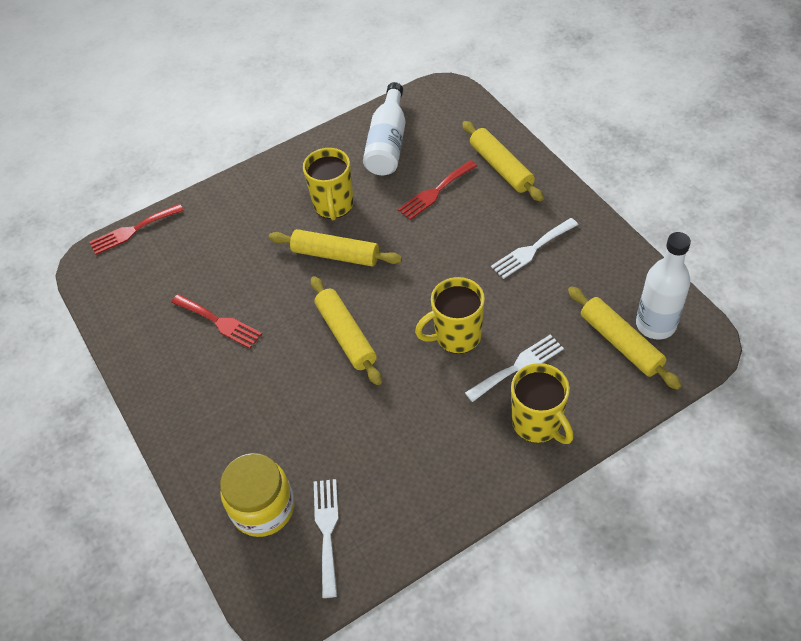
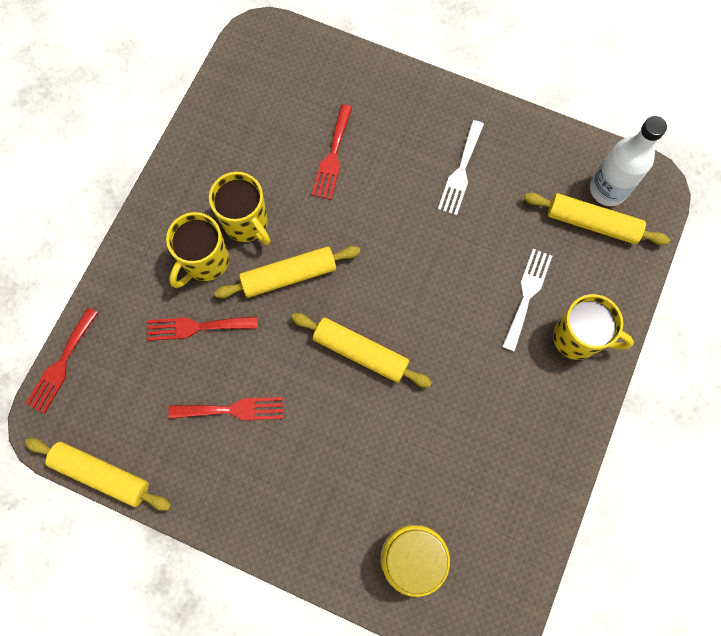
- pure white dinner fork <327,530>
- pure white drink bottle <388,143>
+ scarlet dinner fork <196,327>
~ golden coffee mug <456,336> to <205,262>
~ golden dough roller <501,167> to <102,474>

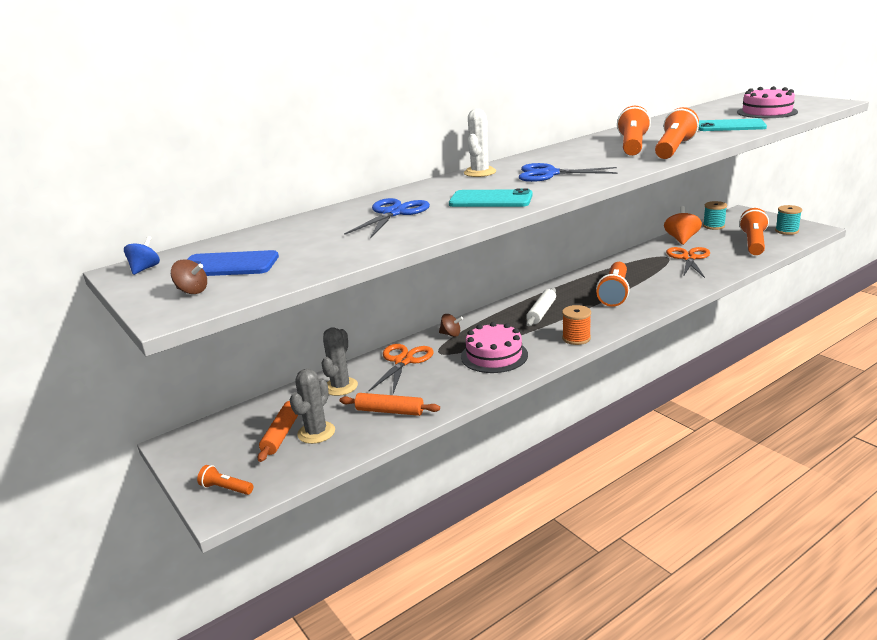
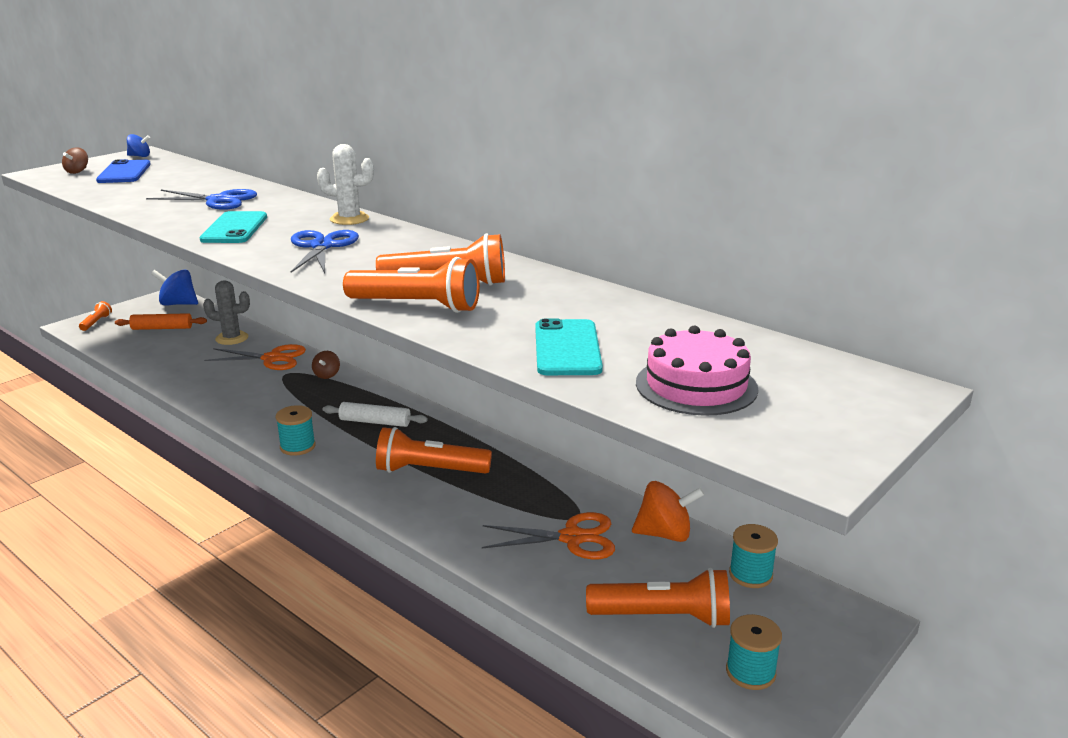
- gray cactus <316,433>
- orange dough roller <390,411>
- rose-pink layer cake <494,355>
+ blue spinning top <178,304>
~ orange reel of thread <576,338> to teal reel of thread <297,446>

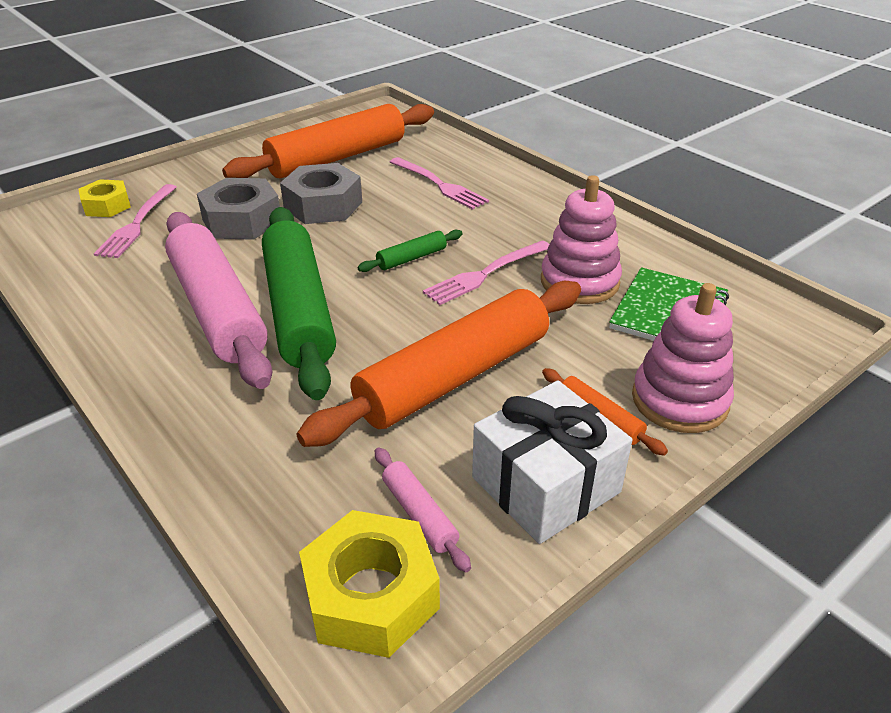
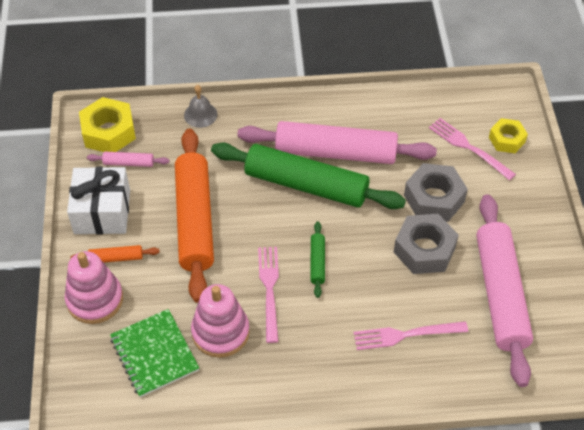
+ gray school bell <200,114>
~ orange dough roller <337,158> to rose-pink dough roller <500,294>

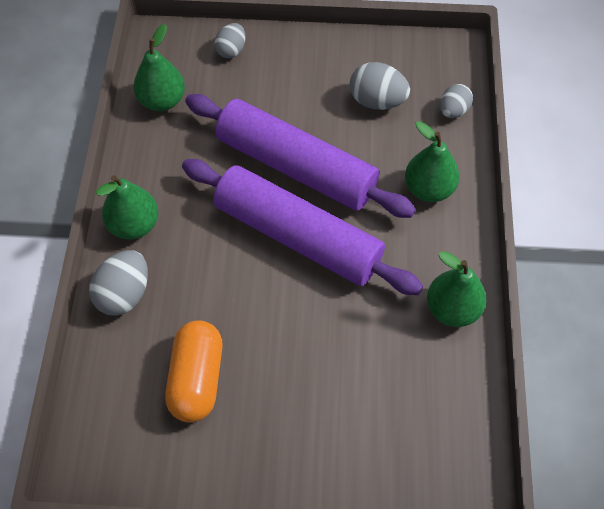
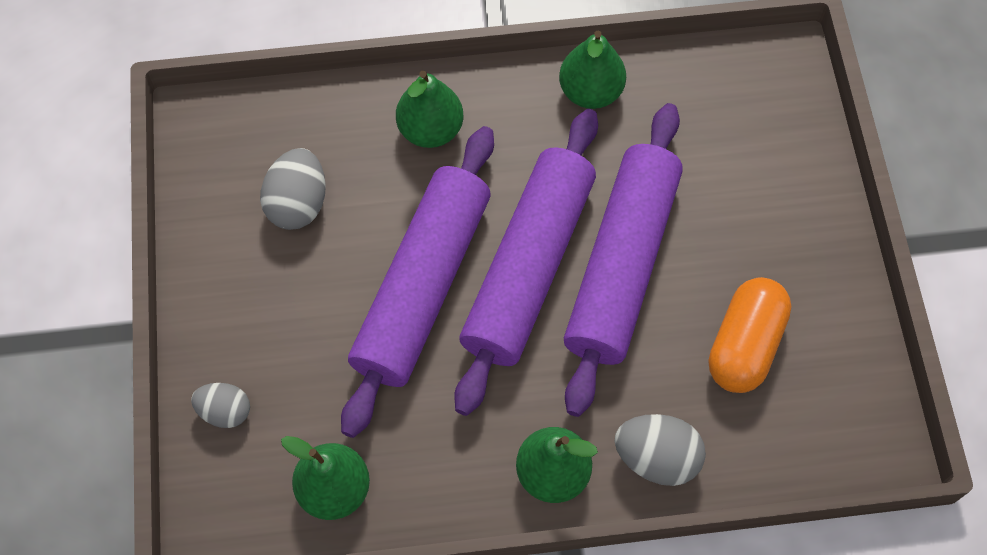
- gray toy egg <453,111>
+ violet dough roller <621,265>
~ orange capsule <196,379> = <745,345> 60 degrees counterclockwise

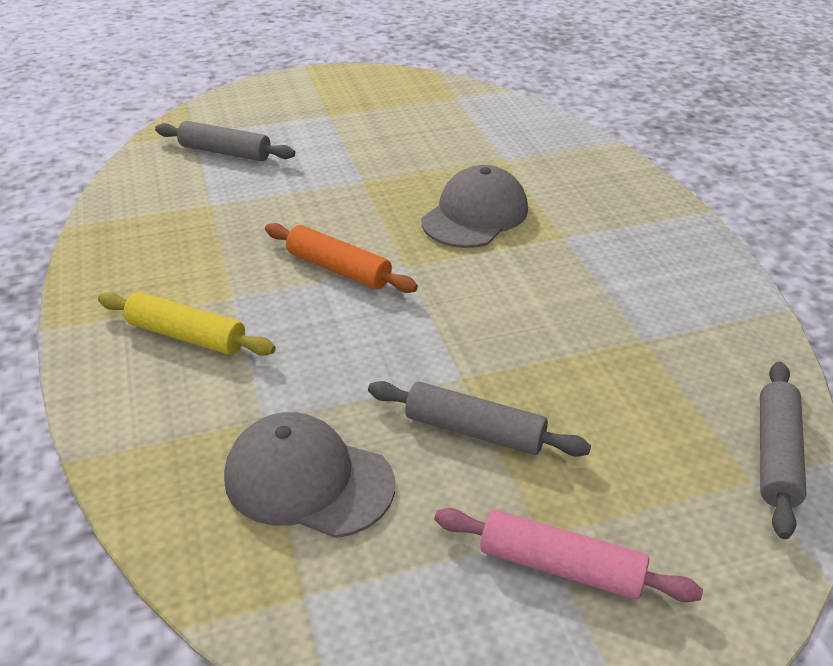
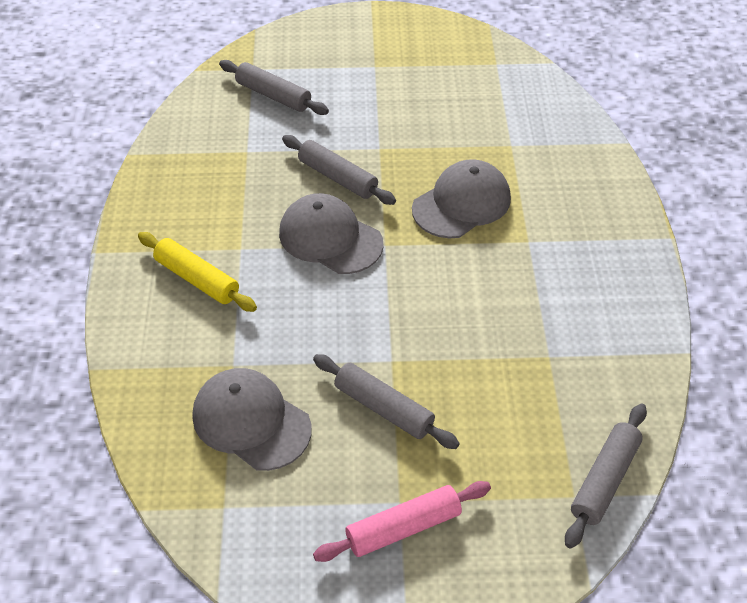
+ gray dough roller <337,177>
~ orange dough roller <338,269> to gray peaked cap <330,238>
~ rose-pink dough roller <560,566> = <403,528> 60 degrees counterclockwise

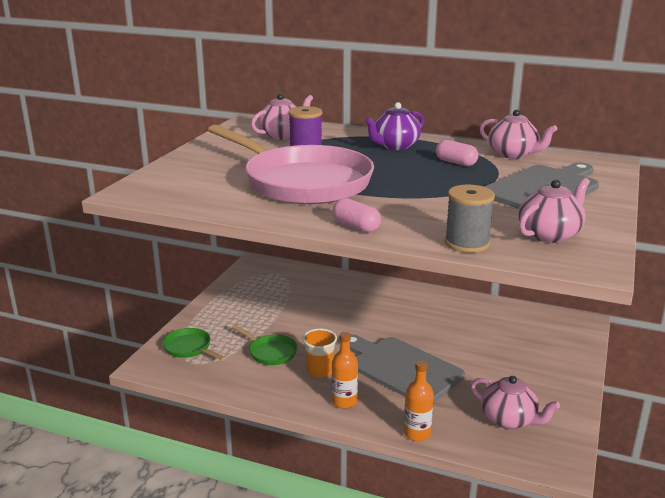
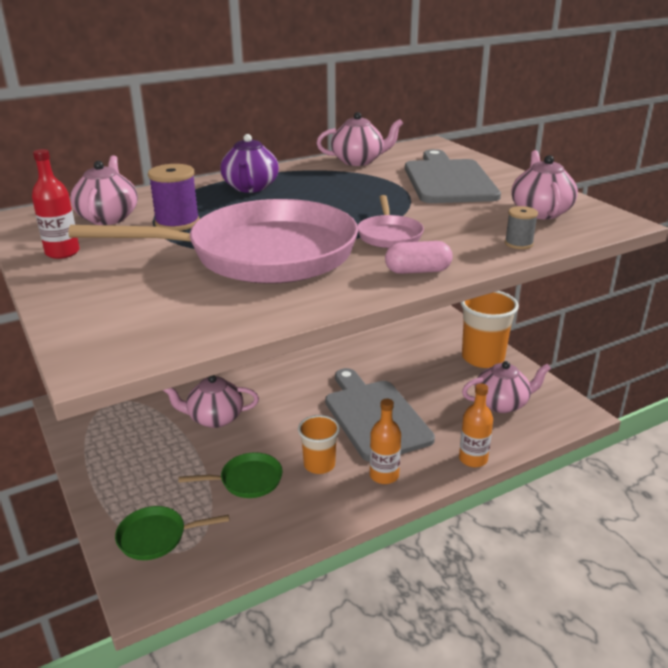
- rose-pink capsule <456,162>
+ scarlet drink bottle <62,252>
+ rose-pink china teapot <214,418>
+ rose-pink pan <389,235>
+ orange tumbler <482,358>
~ gray cutting board <401,368> = <374,416> 75 degrees clockwise
~ gray reel of thread <467,243> = <518,243> x0.60

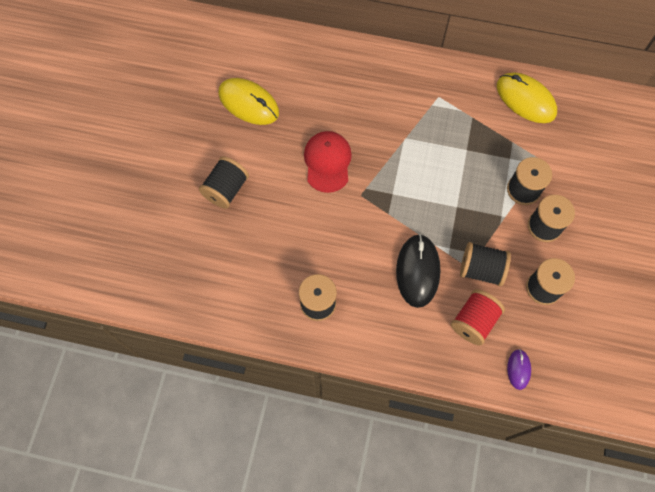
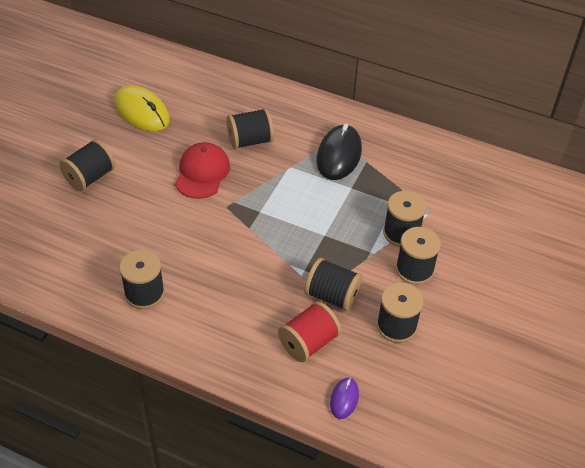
- golden mouse <525,99>
+ black reel of thread <250,141>
~ black mouse <417,271> to <339,155>

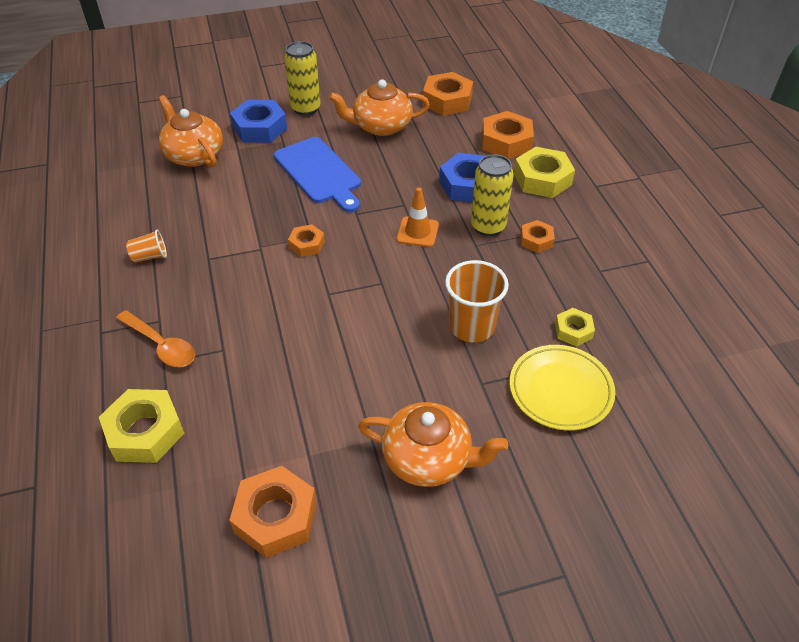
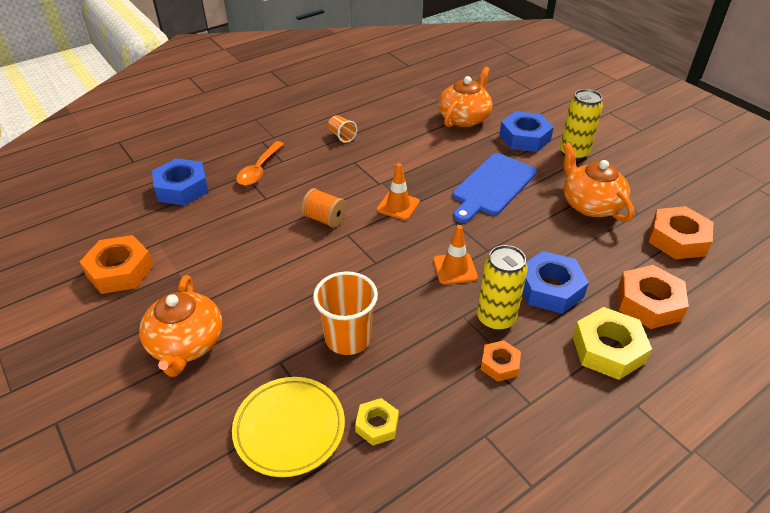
+ orange reel of thread <324,219>
~ orange hex nut <307,244> to orange road cone <398,206>
~ golden hex nut <145,432> to blue hex nut <182,188>

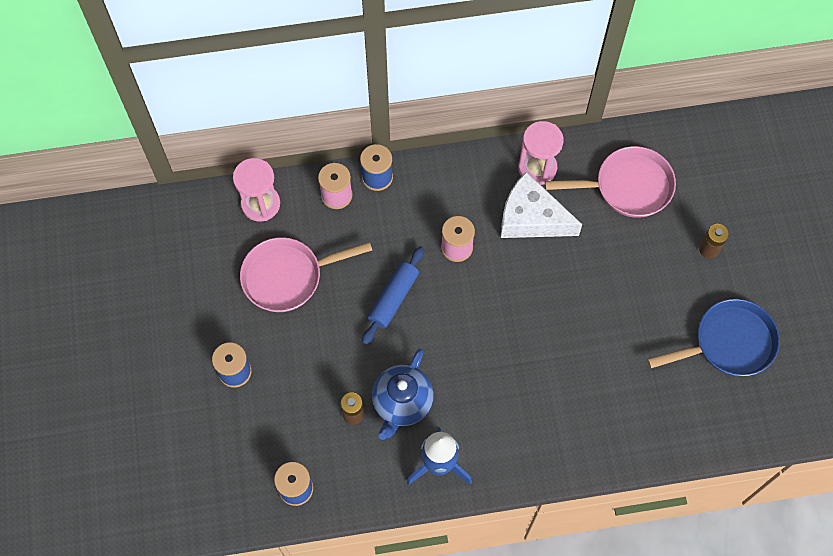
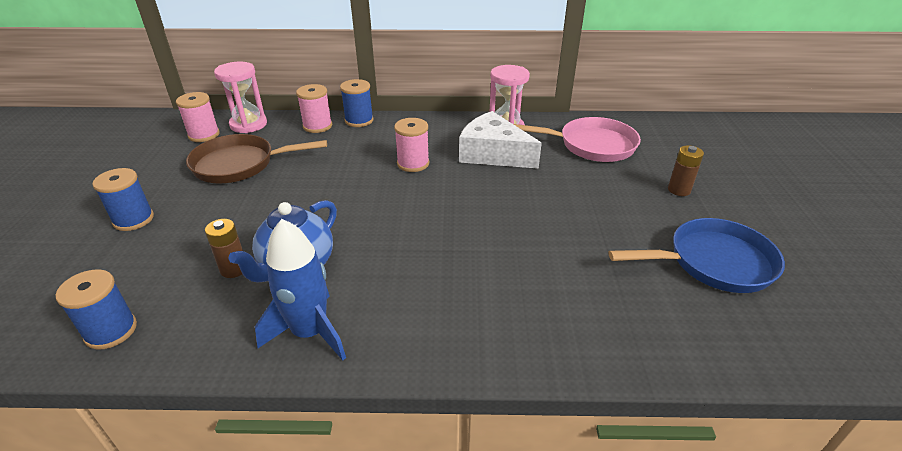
- blue dough roller <393,298>
+ rose-pink reel of thread <204,135>
~ rose-pink pan <287,277> to russet pan <239,164>

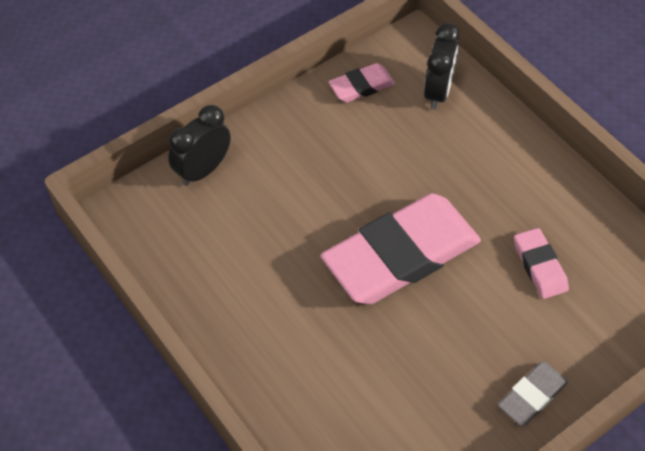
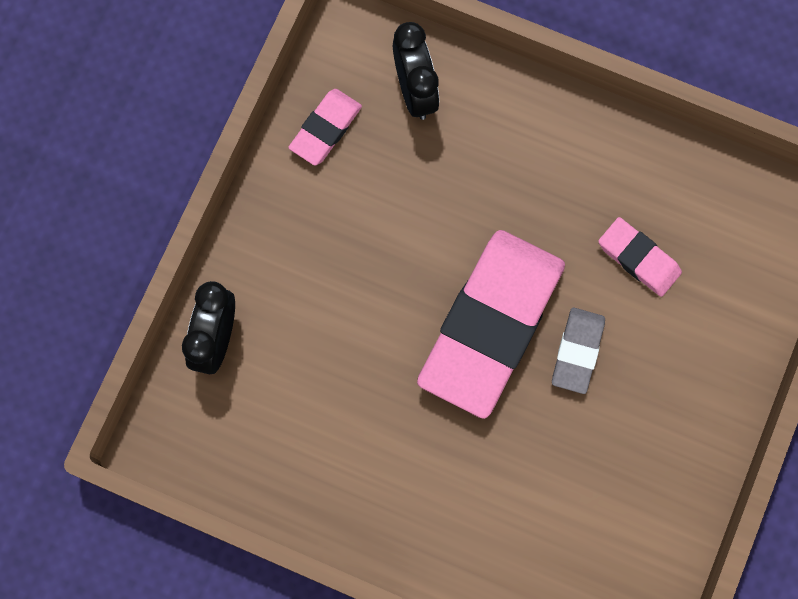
~ gray gum eraser <531,395> to <577,351>

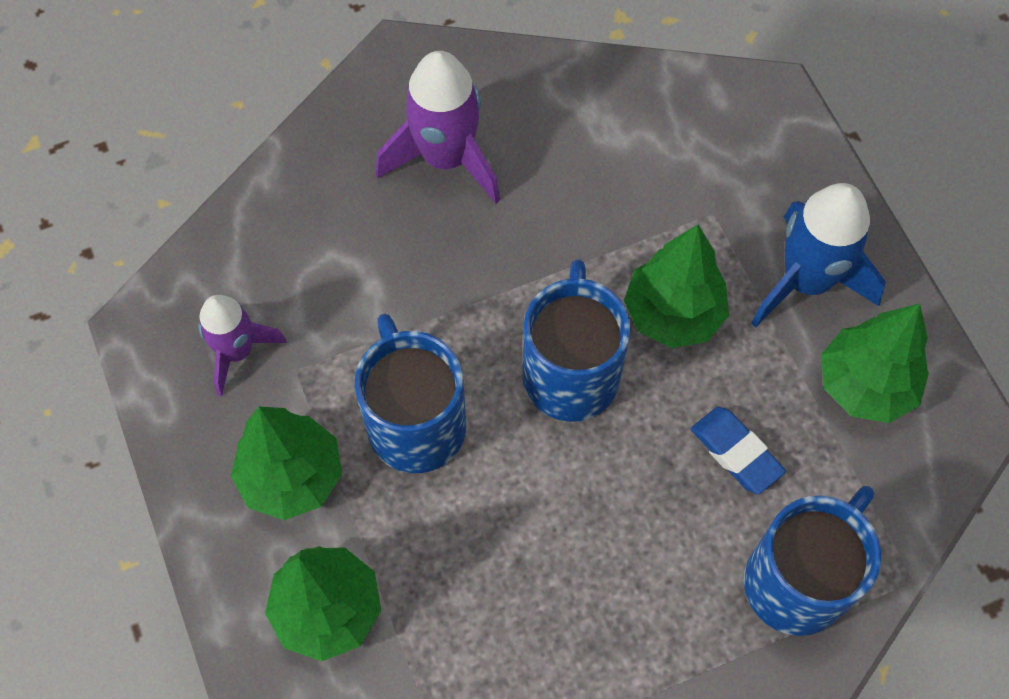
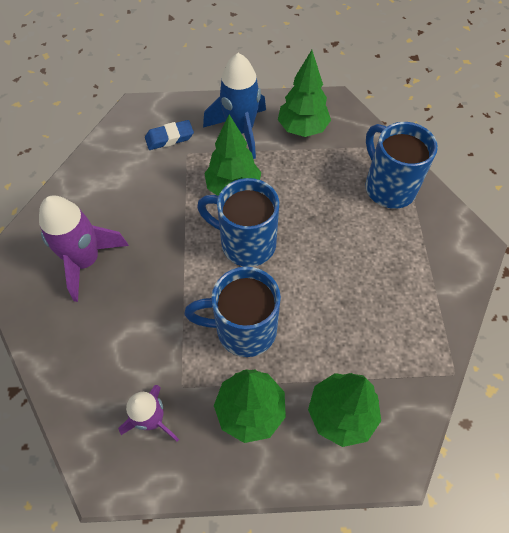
~ blue gum eraser <736,452> to <169,138>

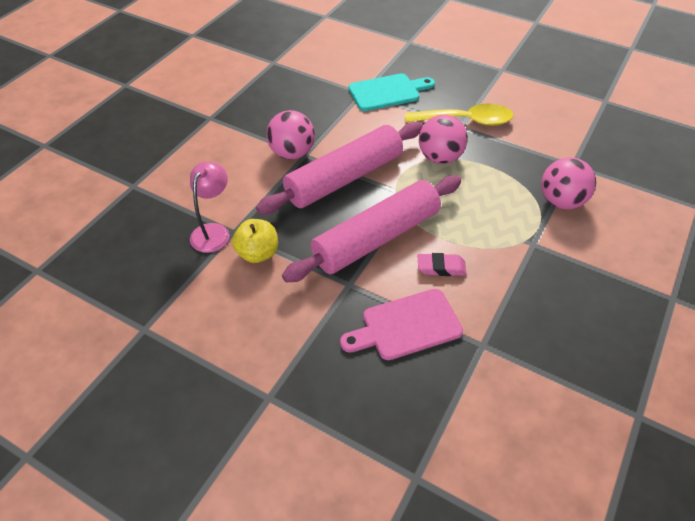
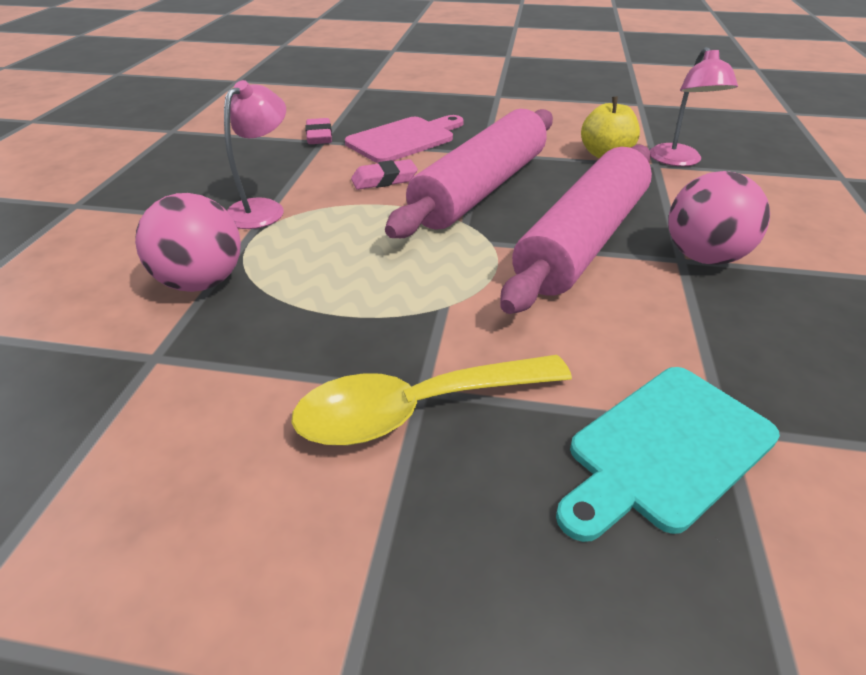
- rose-pink sphere <440,157>
+ rose-pink desk lamp <263,209>
+ rose-pink gum eraser <319,136>

